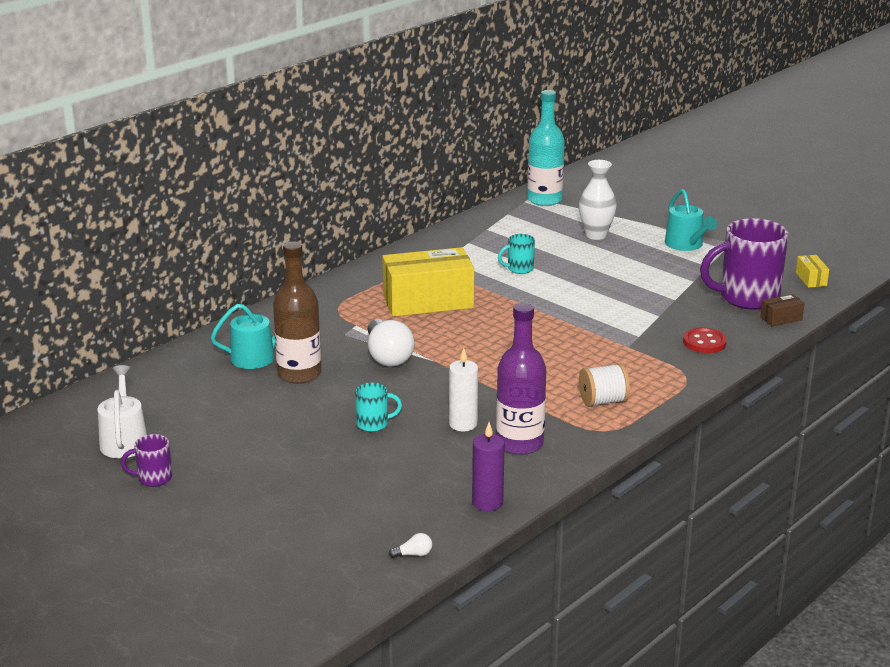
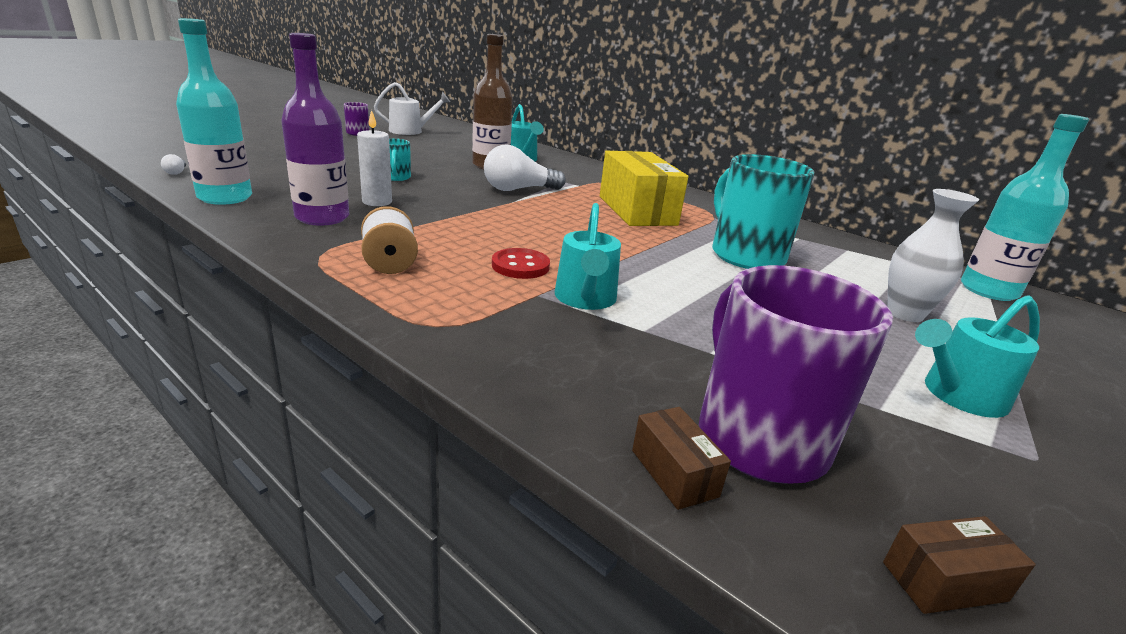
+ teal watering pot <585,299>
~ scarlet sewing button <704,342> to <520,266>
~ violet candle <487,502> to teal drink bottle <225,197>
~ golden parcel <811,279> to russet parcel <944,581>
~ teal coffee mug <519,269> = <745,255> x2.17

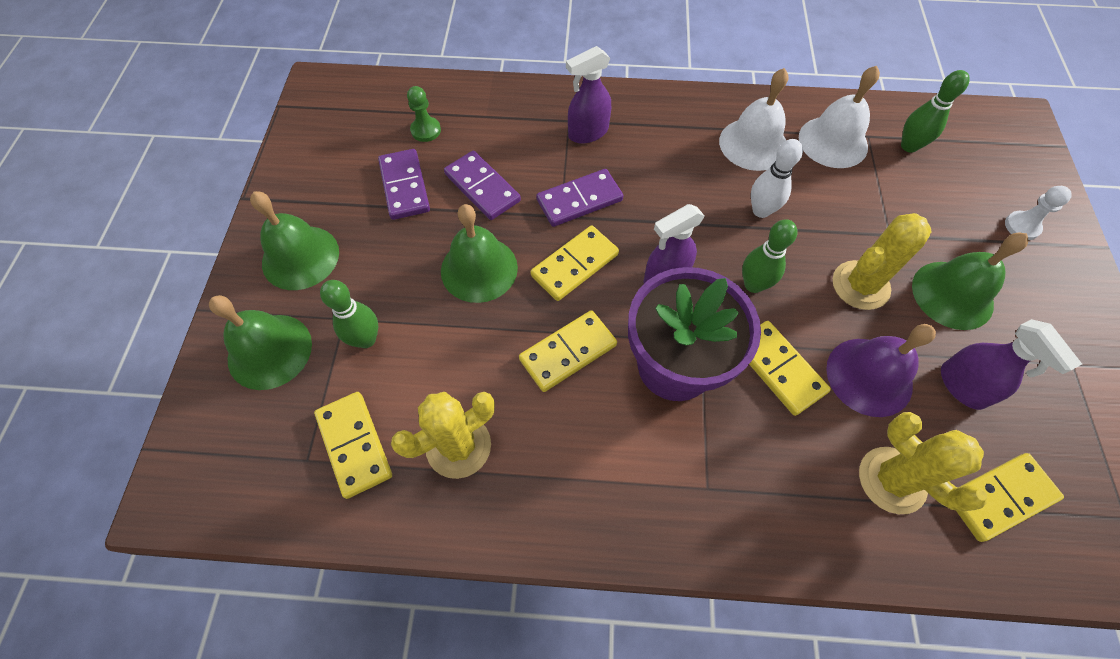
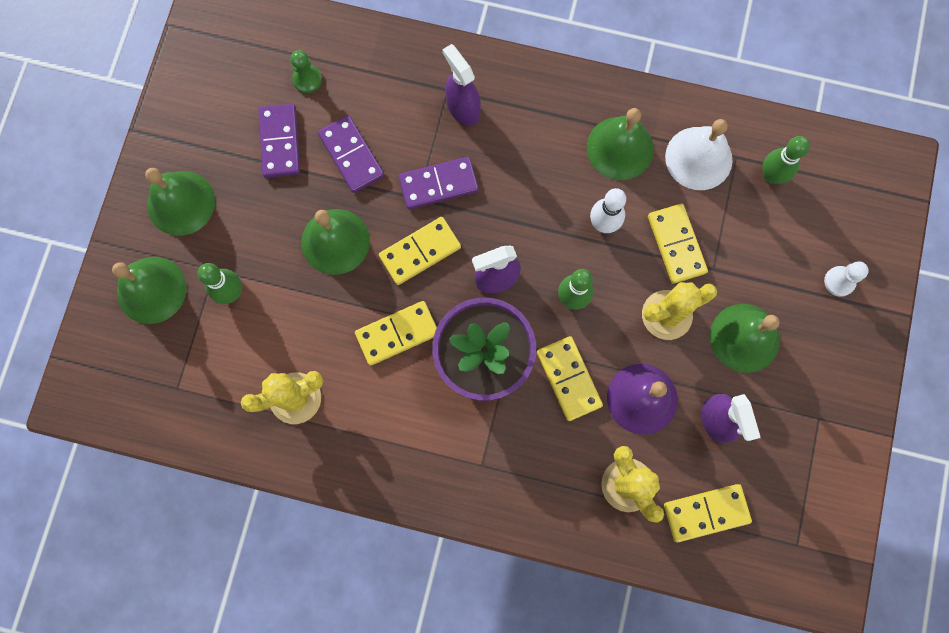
~ golden domino tile <354,445> to <676,244>
~ pure white school bell <753,144> to emerald school bell <620,148>
~ violet spray cleaner <587,133> = <462,108> 75 degrees clockwise

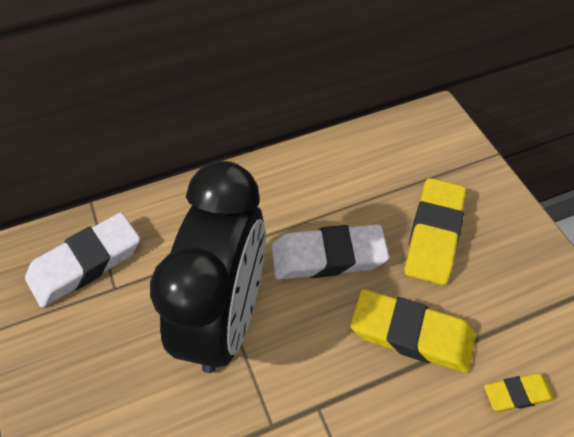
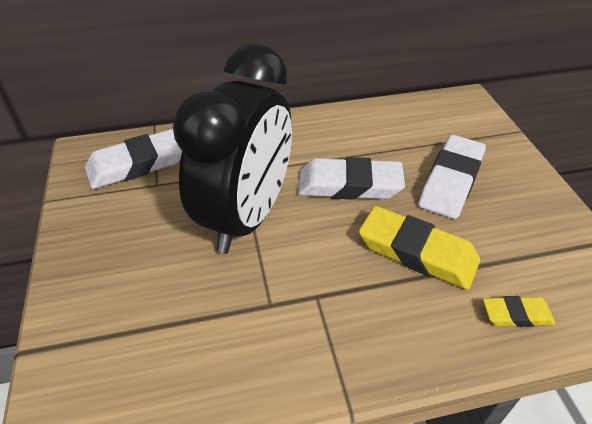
~ golden gum eraser <433,234> to pure white gum eraser <451,181>

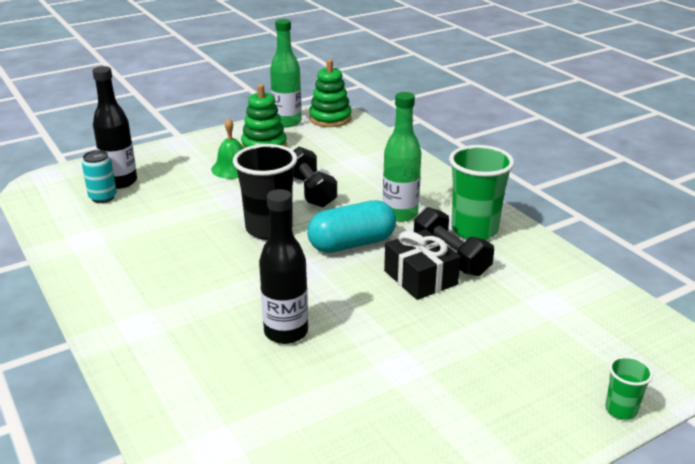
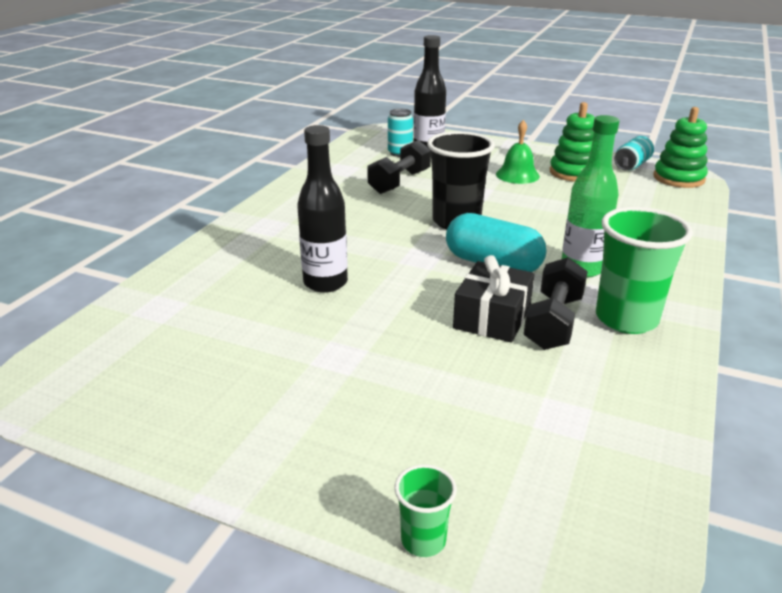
~ black hand weight <311,191> to <399,182>
~ emerald drink bottle <287,122> to teal soda can <631,165>

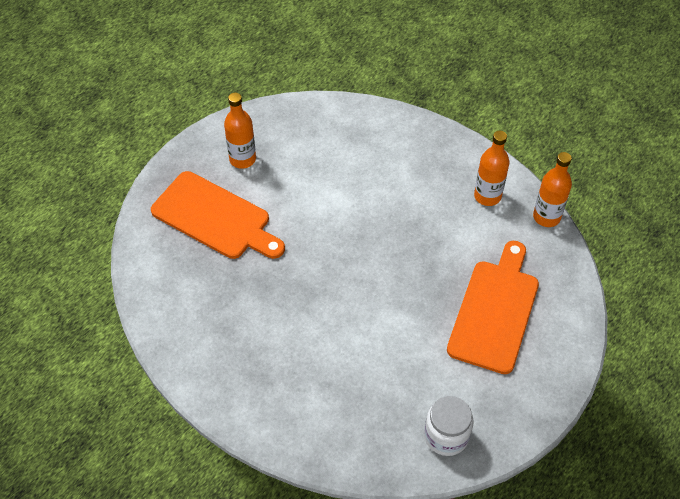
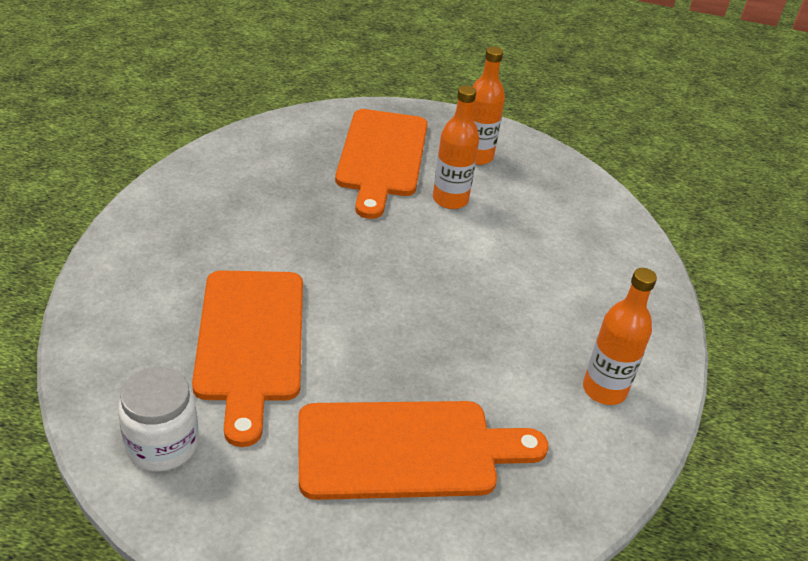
+ orange cutting board <250,341>
~ orange drink bottle <546,217> to <450,200>

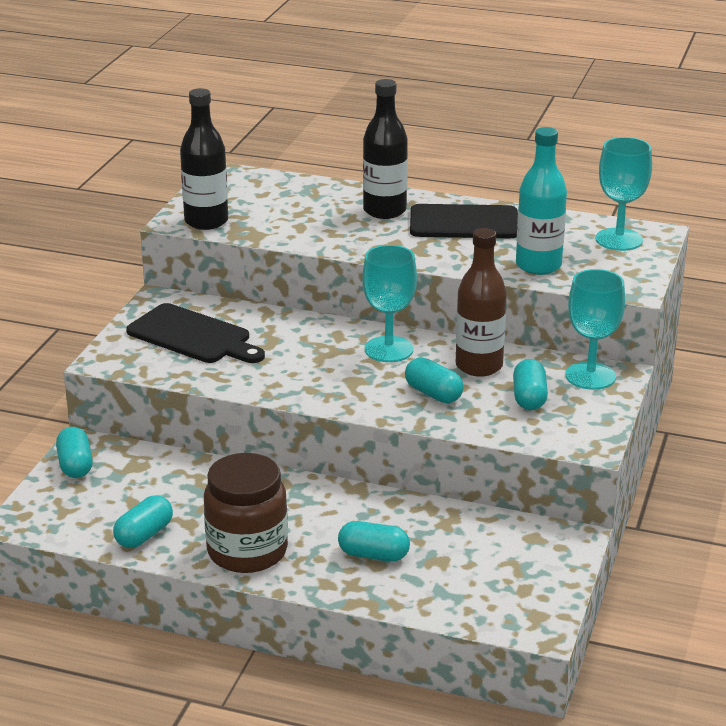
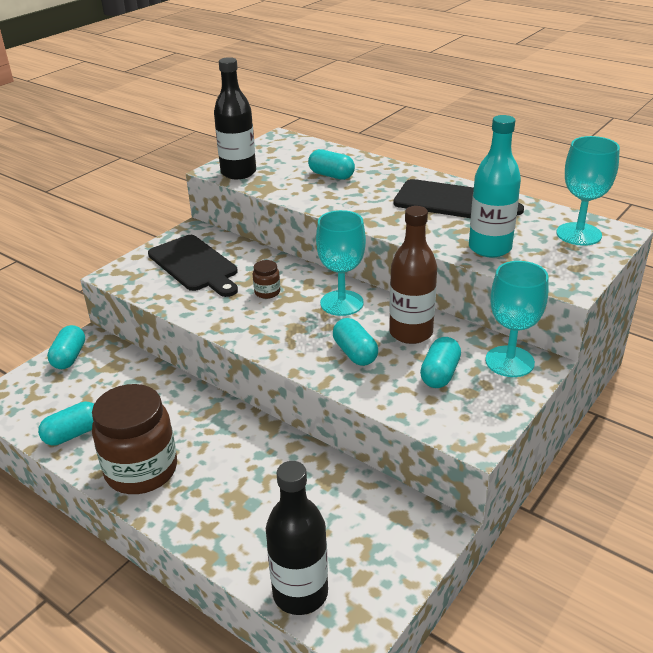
+ russet preserve jar <267,292>
~ teal capsule <373,555> to <331,175>
~ black drink bottle <384,211> to <300,593>

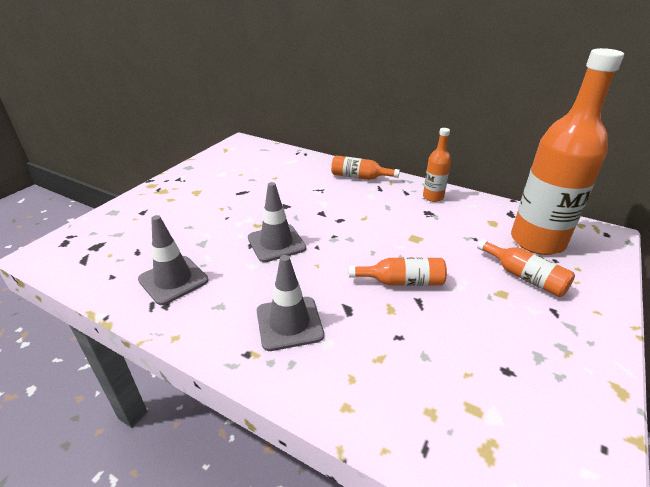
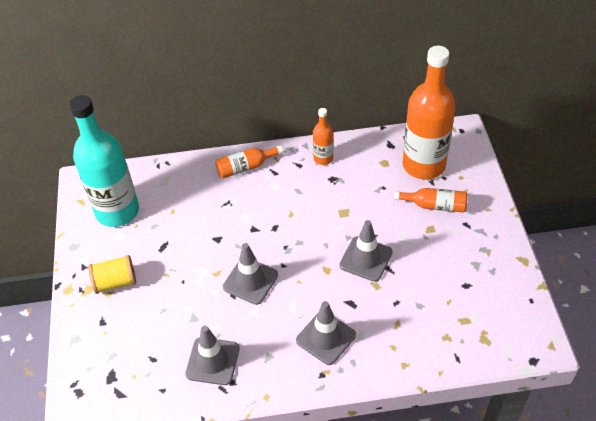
+ teal drink bottle <117,211>
+ golden reel of thread <115,282>
~ orange drink bottle <402,282> to gray road cone <366,259>

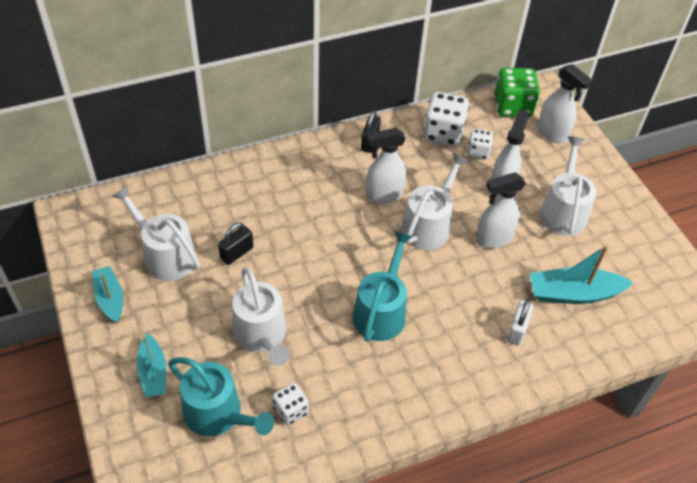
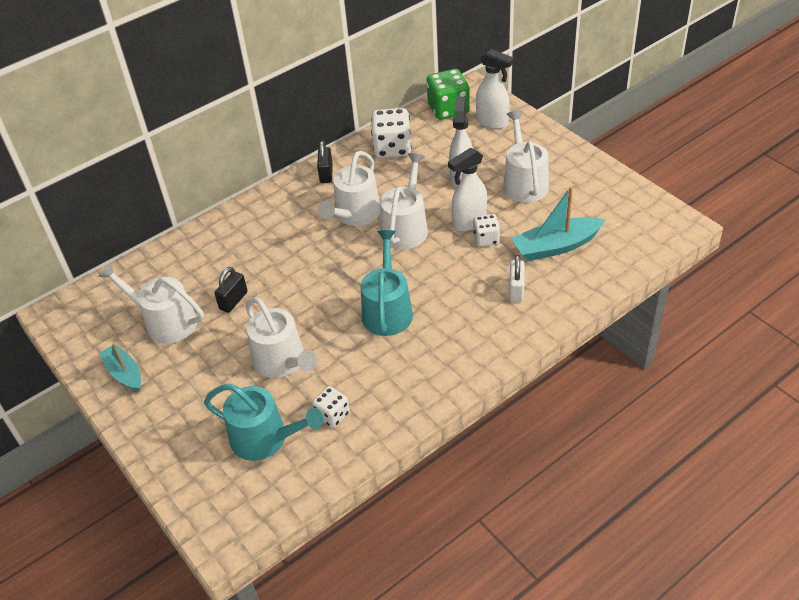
- teal boat <153,372>
~ pure white dice <478,152> to <486,239>
~ pure white spray cleaner <383,195> to pure white watering pot <355,214>

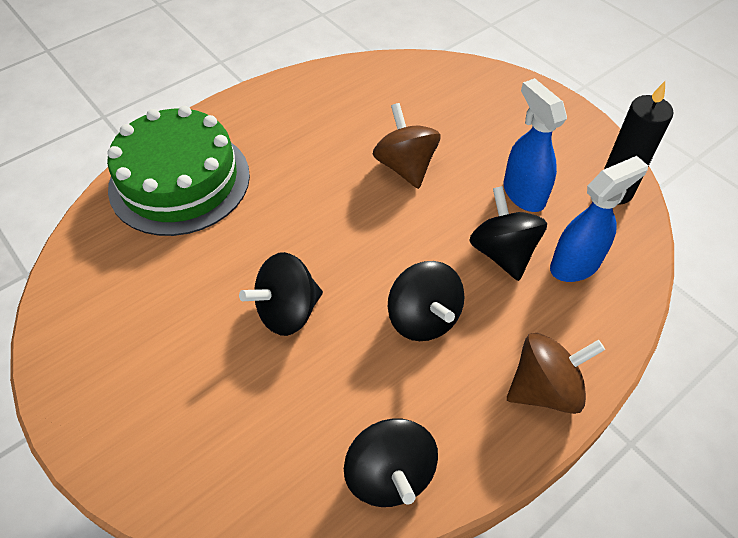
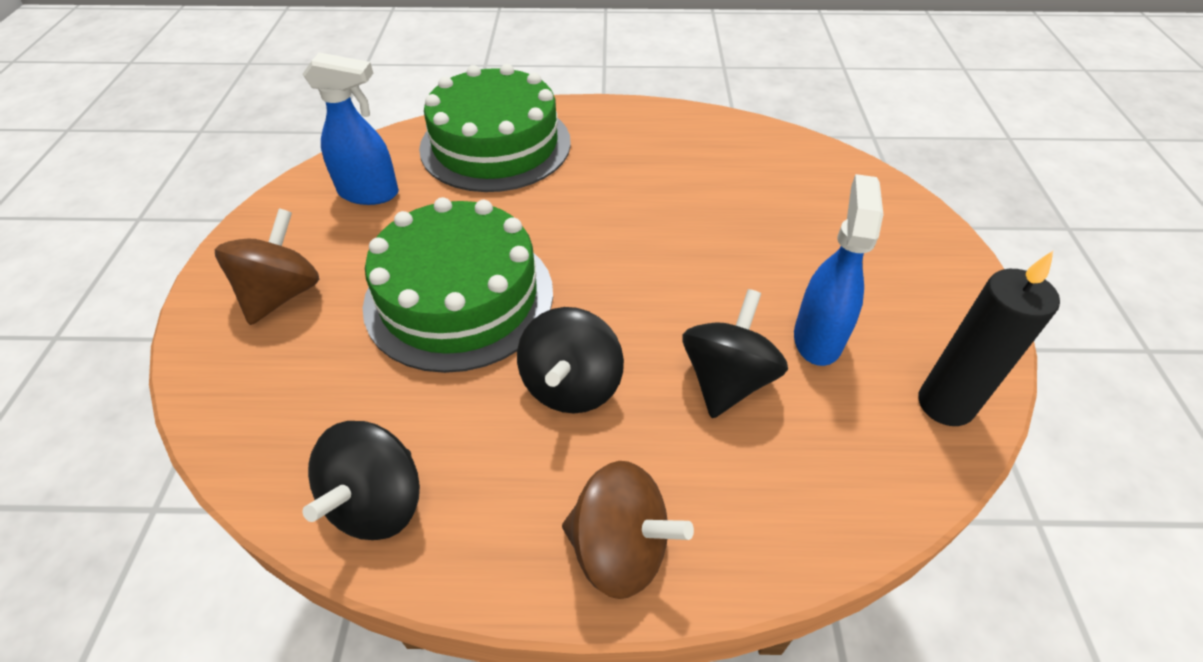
~ russet spinning top <405,166> to <282,294>
~ blue spray cleaner <575,265> to <370,193>
~ black spinning top <287,311> to emerald layer cake <459,297>

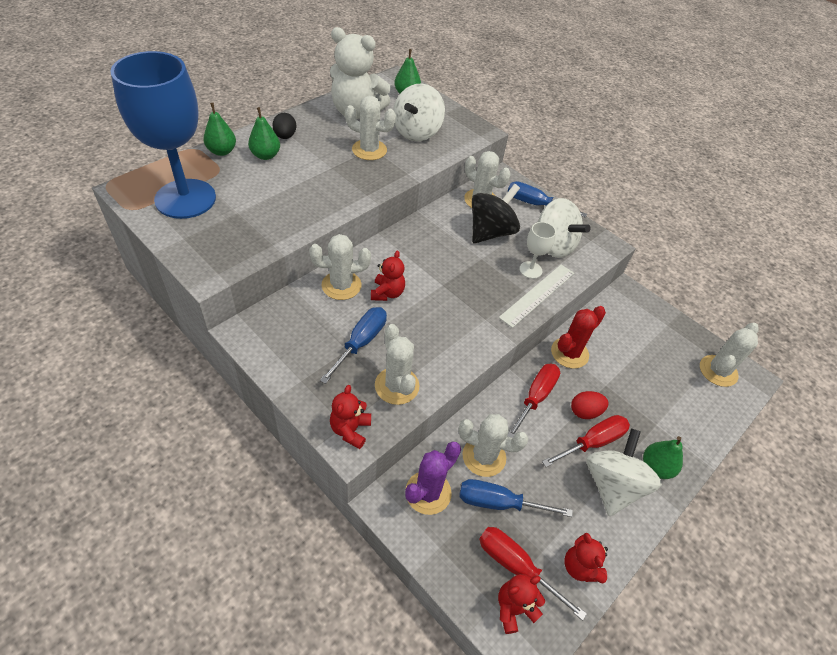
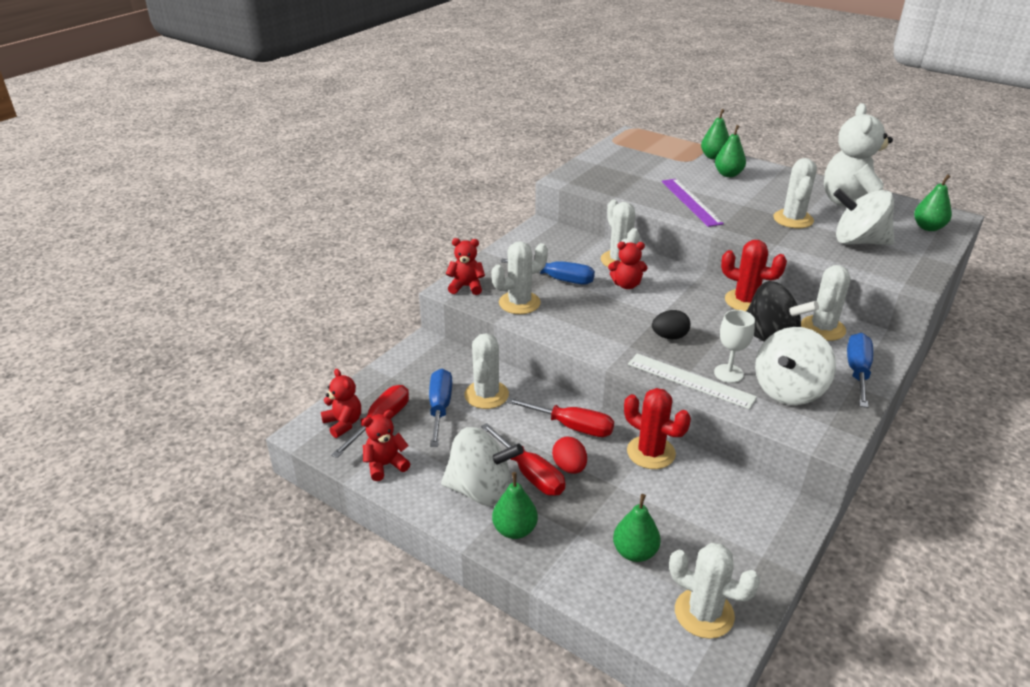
- blue goblet <185,199>
- violet cactus <428,492>
+ emerald pear <635,552>
+ violet straightedge <691,202>
+ scarlet cactus <745,301>
~ black toy egg <285,136> to <669,336>

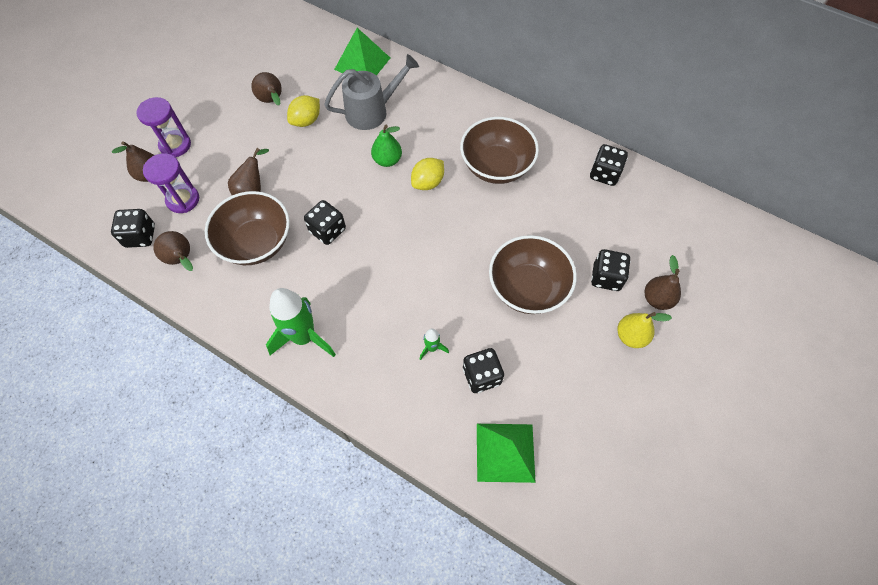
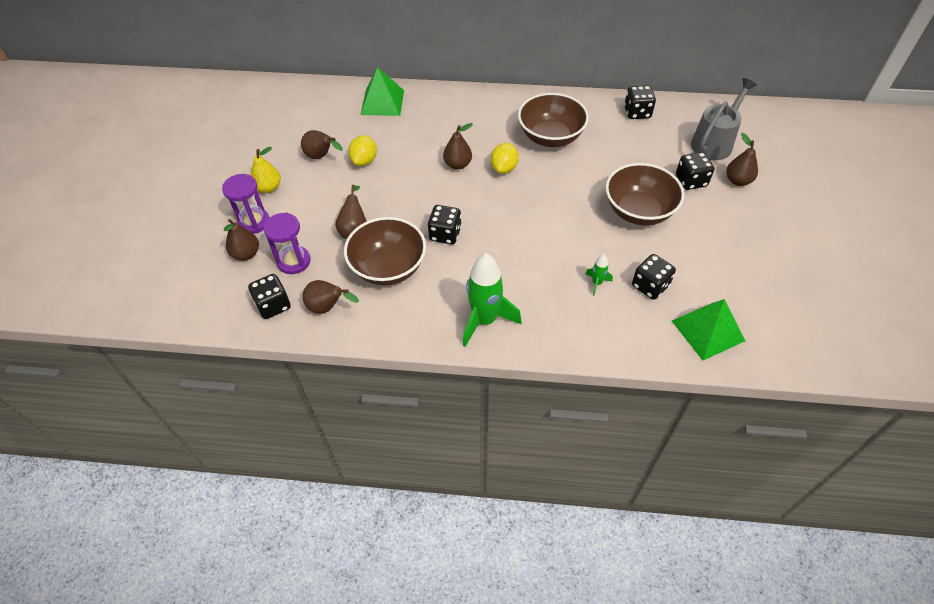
~ gray watering pot <372,111> to <714,142>
~ golden pear <631,336> to <268,188>
~ emerald pear <387,160> to russet pear <458,164>

